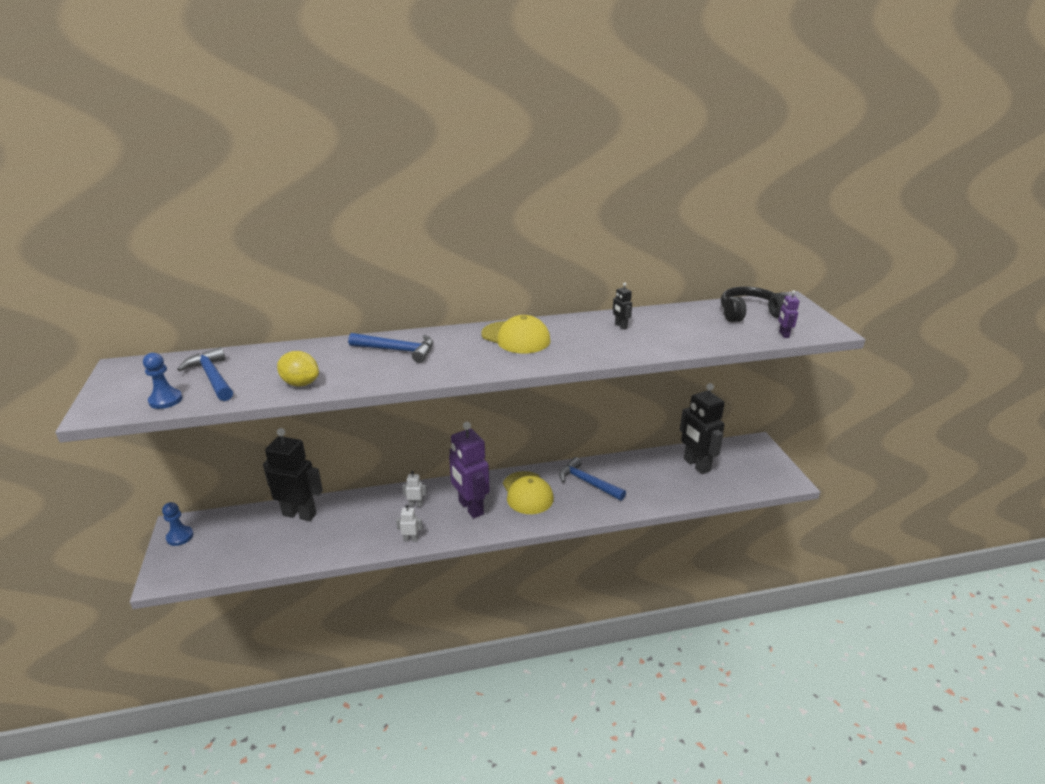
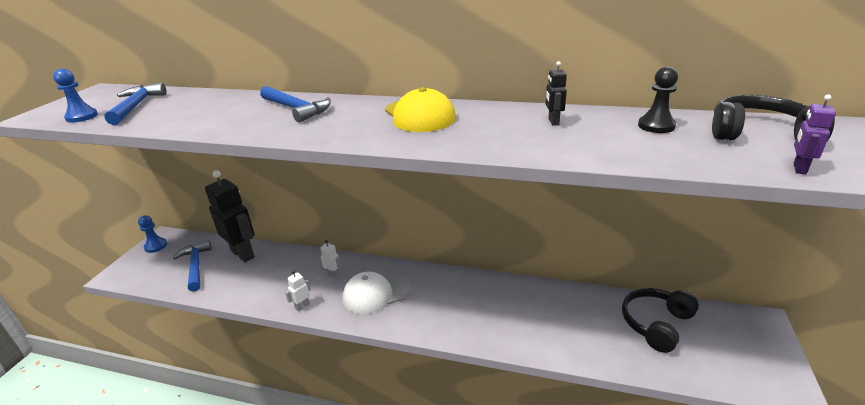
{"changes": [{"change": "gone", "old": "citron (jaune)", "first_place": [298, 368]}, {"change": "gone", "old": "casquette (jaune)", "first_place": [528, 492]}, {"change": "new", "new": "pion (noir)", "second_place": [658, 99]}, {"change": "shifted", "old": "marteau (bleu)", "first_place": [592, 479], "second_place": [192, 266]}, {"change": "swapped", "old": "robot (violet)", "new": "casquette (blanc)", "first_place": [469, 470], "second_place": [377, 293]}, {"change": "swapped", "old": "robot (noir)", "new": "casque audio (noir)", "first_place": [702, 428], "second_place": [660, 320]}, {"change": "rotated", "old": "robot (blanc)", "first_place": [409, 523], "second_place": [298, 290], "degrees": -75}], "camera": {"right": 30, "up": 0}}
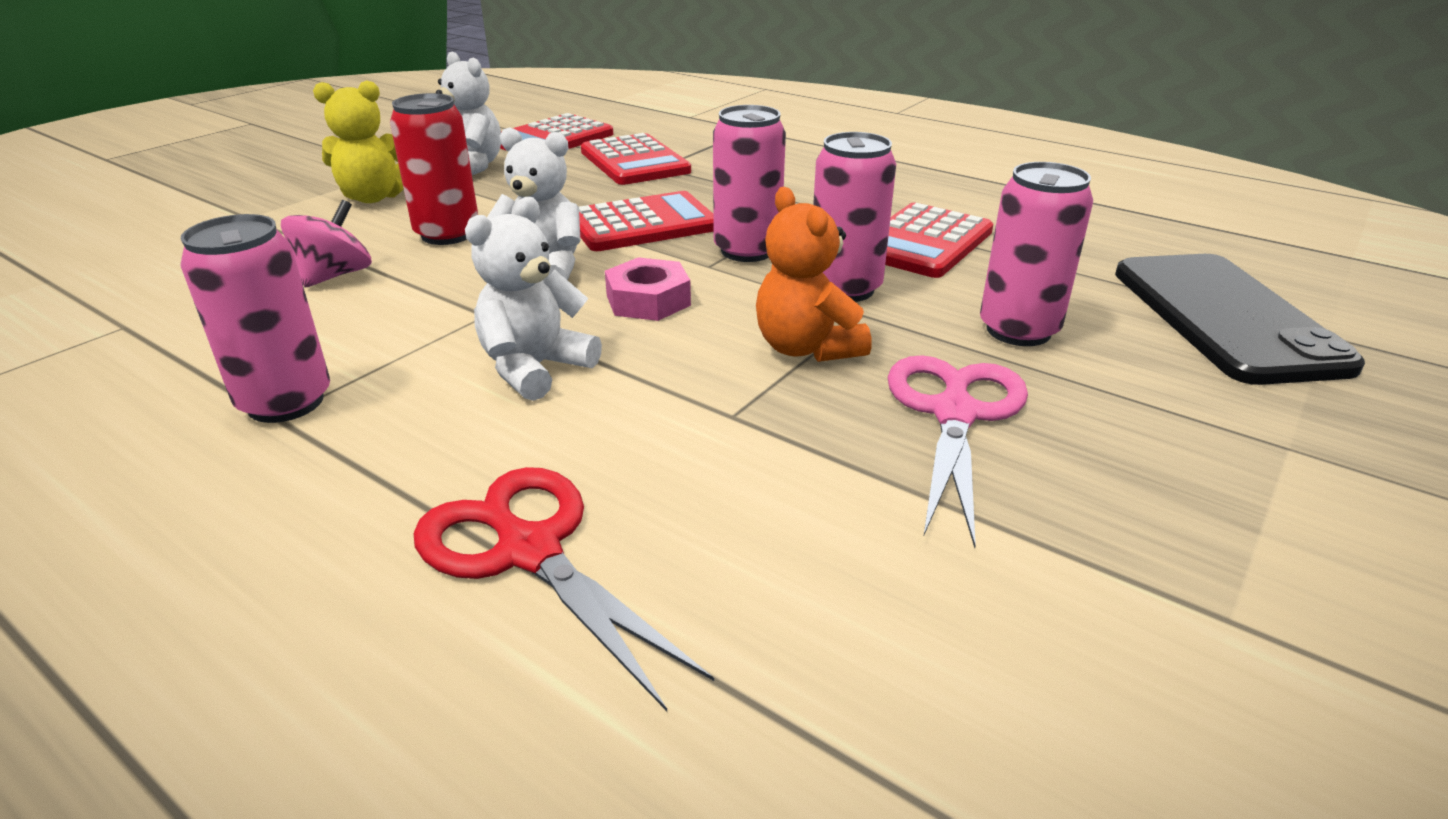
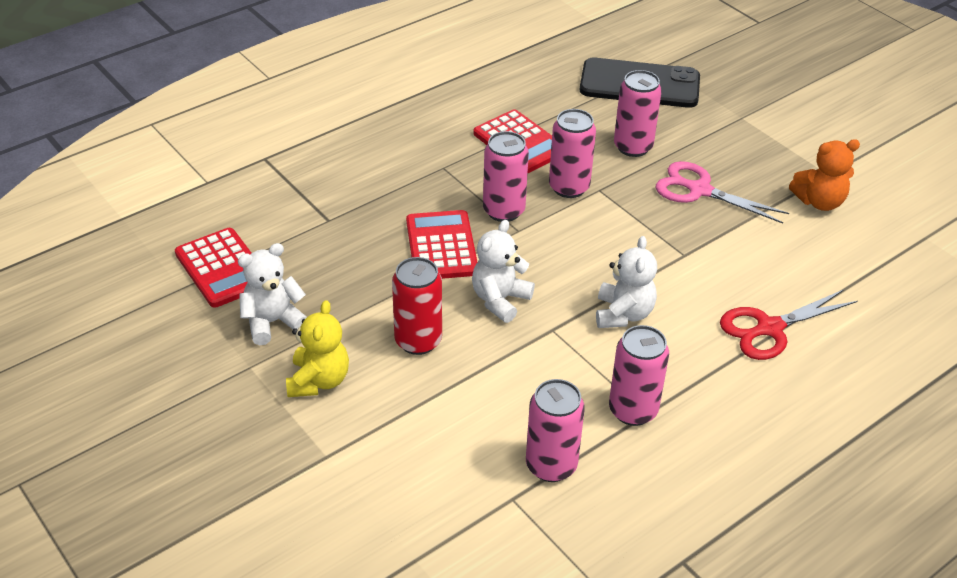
{"changes": [{"change": "gone", "old": "toupie (rose)", "first_place": [326, 243]}, {"change": "gone", "old": "calculatrice (rouge)", "first_place": [636, 159]}, {"change": "gone", "old": "écrou (rose)", "first_place": [648, 289]}, {"change": "new", "new": "canette (rose)", "second_place": [555, 430]}, {"change": "shifted", "old": "ours en peluche (orange)", "first_place": [814, 274], "second_place": [824, 175]}, {"change": "rotated", "old": "ours en peluche (blanc)", "first_place": [533, 299], "second_place": [626, 282], "degrees": -135}], "camera": {"right": -75, "up": 10}}
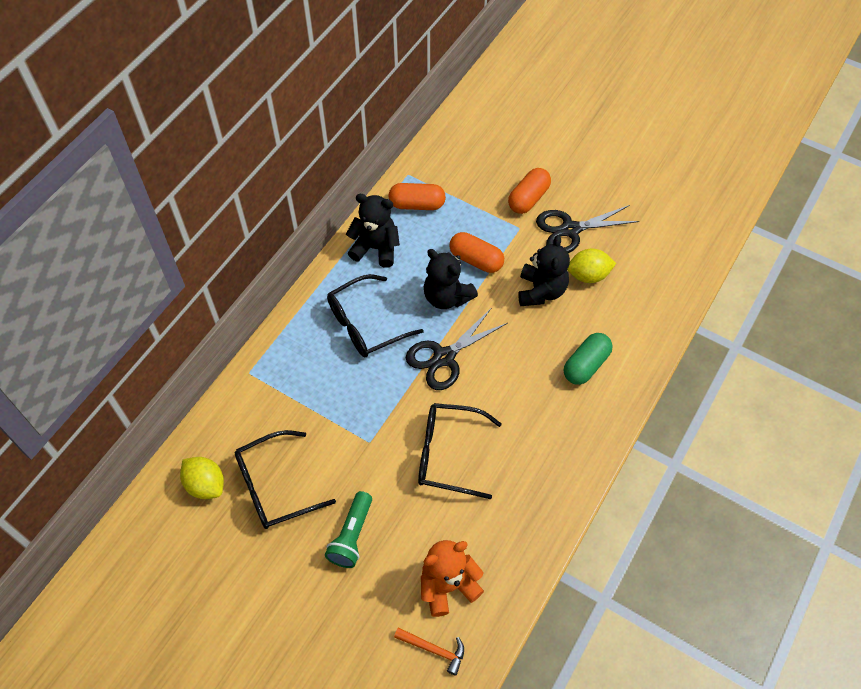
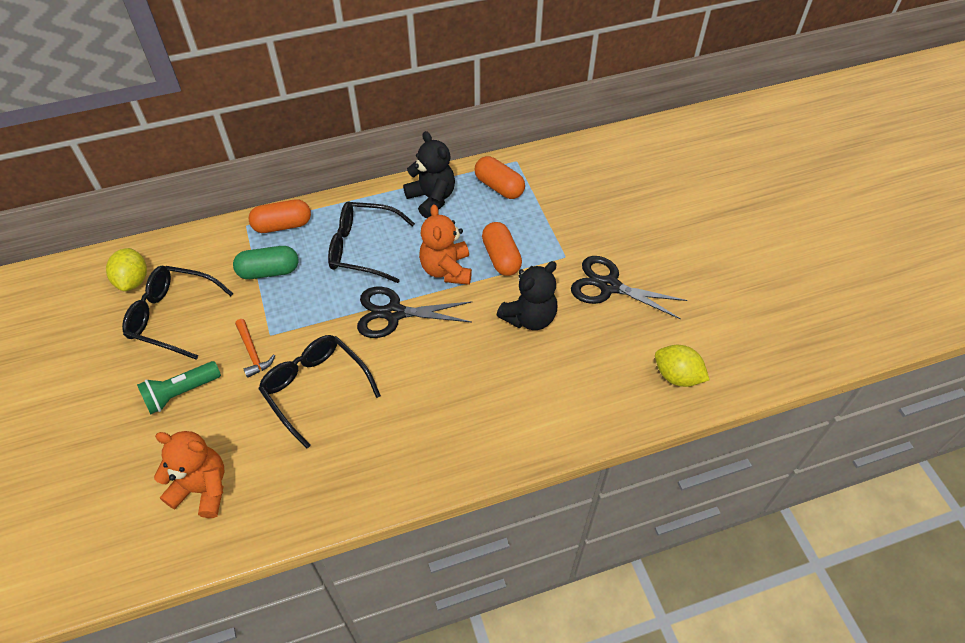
{"changes": [{"change": "shifted", "old": "marteau (orange)", "first_place": [429, 651], "second_place": [255, 348]}, {"change": "shifted", "old": "gélule (orange)", "first_place": [529, 191], "second_place": [279, 216]}, {"change": "shifted", "old": "gélule (vert)", "first_place": [588, 359], "second_place": [265, 262]}, {"change": "shifted", "old": "citron (jaune)", "first_place": [591, 266], "second_place": [682, 366]}, {"change": "repainted", "old": "ours en peluche (noir)", "new": "ours en peluche (orange)", "first_place": [451, 279], "second_place": [445, 244]}], "camera": {"right": 40, "up": -5}}
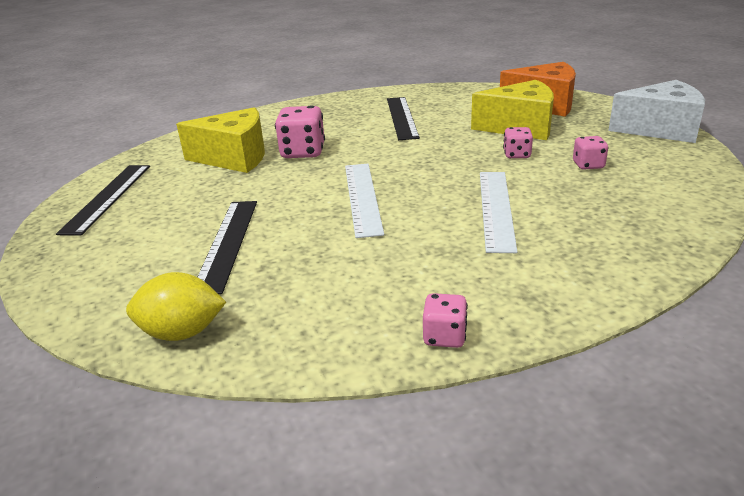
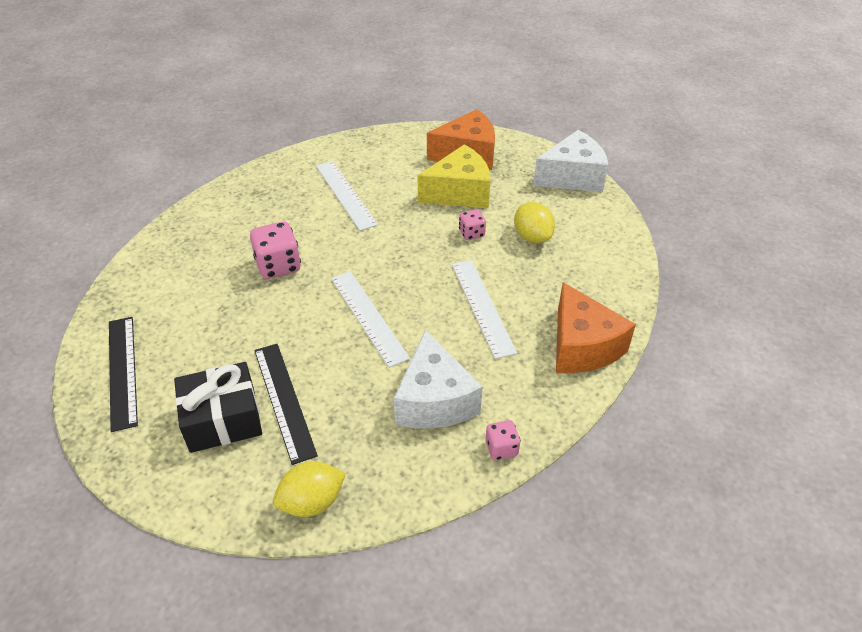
{"changes": [{"change": "gone", "old": "fromage (jaune)", "first_place": [220, 140]}, {"change": "new", "new": "cadeau (noir)", "second_place": [218, 407]}, {"change": "new", "new": "fromage (blanc)", "second_place": [438, 379]}, {"change": "new", "new": "fromage (orange)", "second_place": [596, 327]}, {"change": "swapped", "old": "dé (rose)", "new": "citron (jaune)", "first_place": [590, 153], "second_place": [534, 222]}, {"change": "repainted", "old": "règle (noir)", "new": "règle (blanc)", "first_place": [403, 118], "second_place": [347, 196]}], "camera": {"right": -25, "up": 15}}
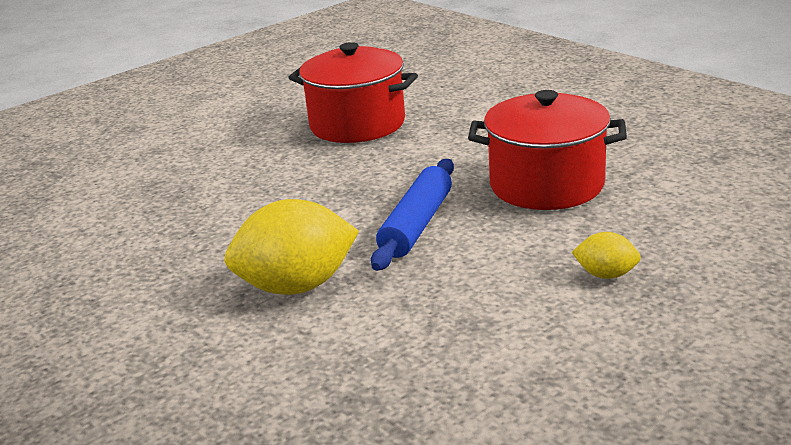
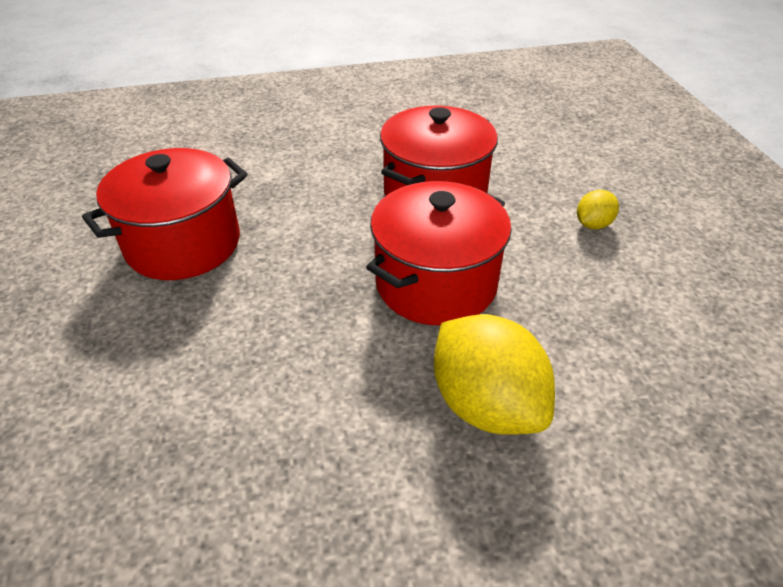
{"changes": [{"change": "swapped", "old": "rouleau à pâtisserie (bleu)", "new": "marmite (rouge)", "first_place": [412, 215], "second_place": [439, 253]}, {"change": "rotated", "old": "citron (jaune)", "first_place": [291, 247], "second_place": [494, 374], "degrees": -45}], "camera": {"right": -65, "up": 15}}
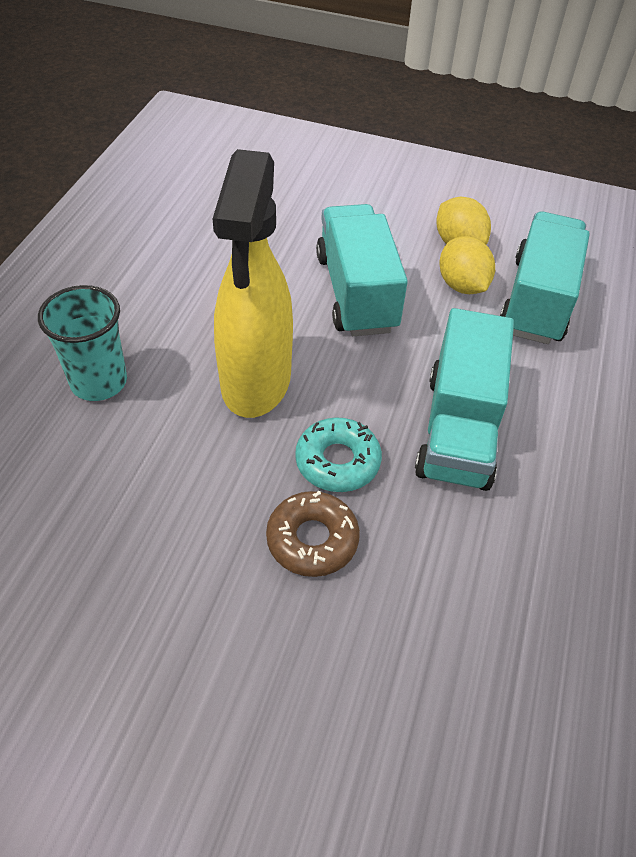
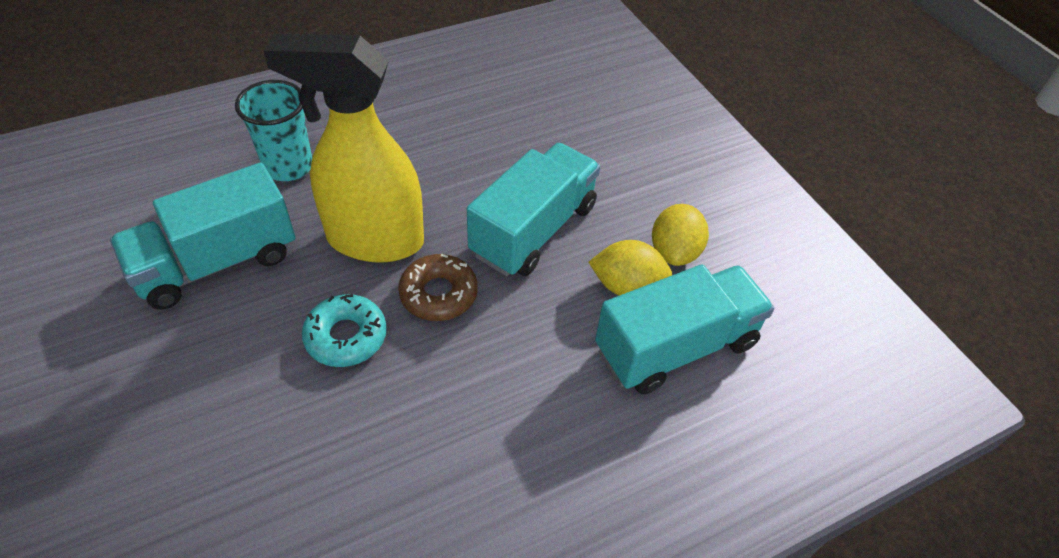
{"changes": [{"change": "shifted", "old": "beignet (marron)", "first_place": [313, 534], "second_place": [438, 287]}, {"change": "shifted", "old": "camion (turquoise)", "first_place": [464, 399], "second_place": [202, 236]}, {"change": "rotated", "old": "vaporisateur (jaune)", "first_place": [253, 283], "second_place": [344, 148], "degrees": 45}, {"change": "rotated", "old": "citron (jaune)", "first_place": [467, 265], "second_place": [630, 268], "degrees": 75}], "camera": {"right": 45, "up": 0}}
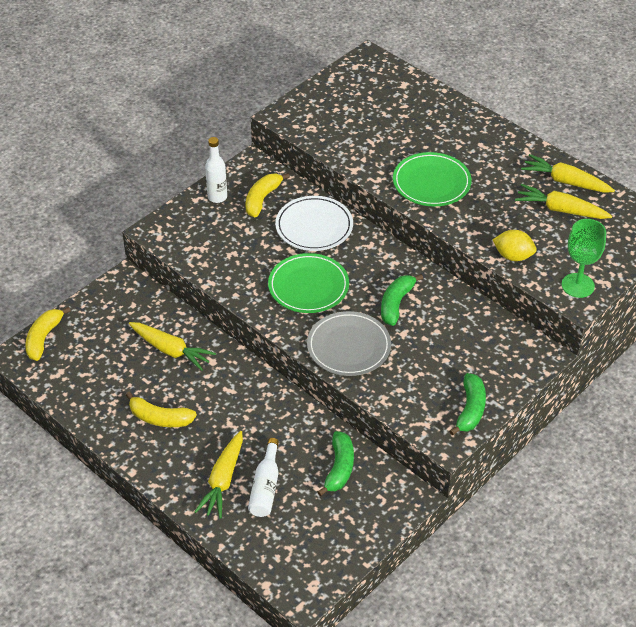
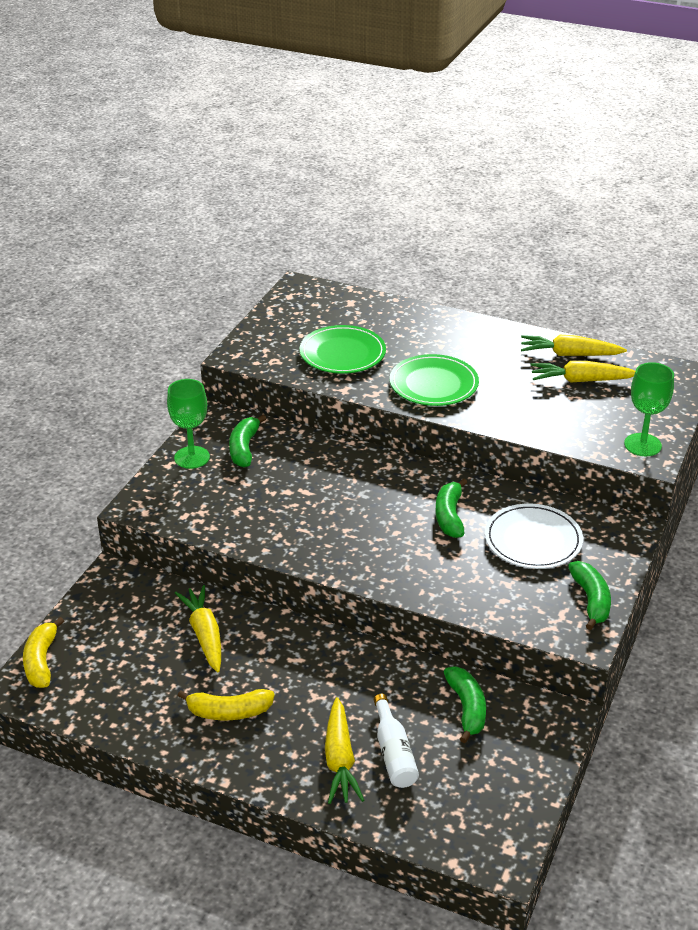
{"changes": [{"change": "gone", "old": "assiette (gris)", "first_place": [349, 343]}, {"change": "gone", "old": "citron (jaune)", "first_place": [515, 245]}, {"change": "shifted", "old": "assiette (vert)", "first_place": [308, 283], "second_place": [343, 349]}, {"change": "shifted", "old": "assiette (blanc)", "first_place": [314, 223], "second_place": [534, 536]}, {"change": "swapped", "old": "bouteille (blanc)", "new": "verre à pied (vert)", "first_place": [216, 170], "second_place": [188, 424]}, {"change": "repainted", "old": "banane (jaune)", "new": "banane (vert)", "first_place": [268, 195], "second_place": [247, 441]}, {"change": "rotated", "old": "carotte (jaune)", "first_place": [172, 346], "second_place": [198, 629], "degrees": -120}], "camera": {"right": -20, "up": -10}}
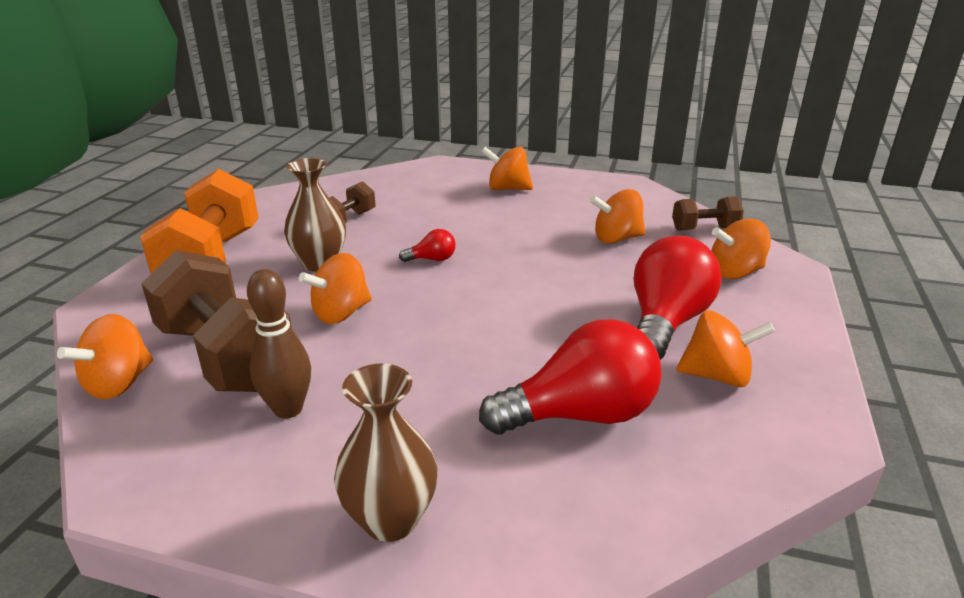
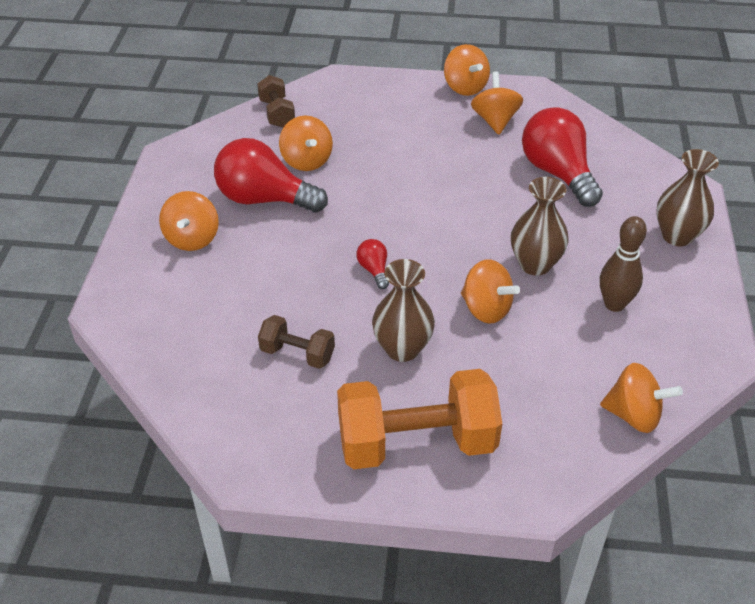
{"changes": [{"change": "gone", "old": "haltère (marron)", "first_place": [216, 321]}, {"change": "new", "new": "vase (marron)", "second_place": [540, 226]}, {"change": "shifted", "old": "ampoule (rouge)", "first_place": [677, 298], "second_place": [271, 175]}, {"change": "shifted", "old": "toupie (orange)", "first_place": [741, 249], "second_place": [467, 70]}], "camera": {"right": -100, "up": 15}}
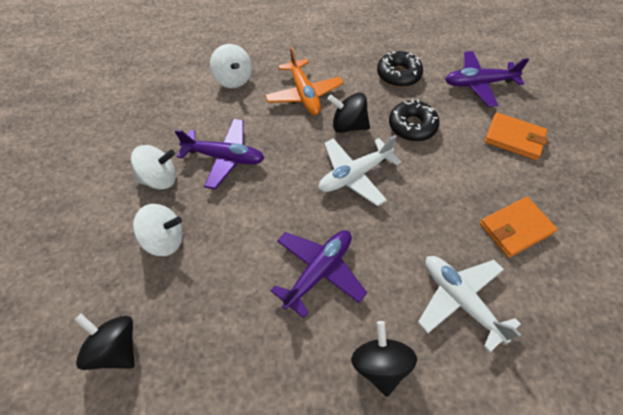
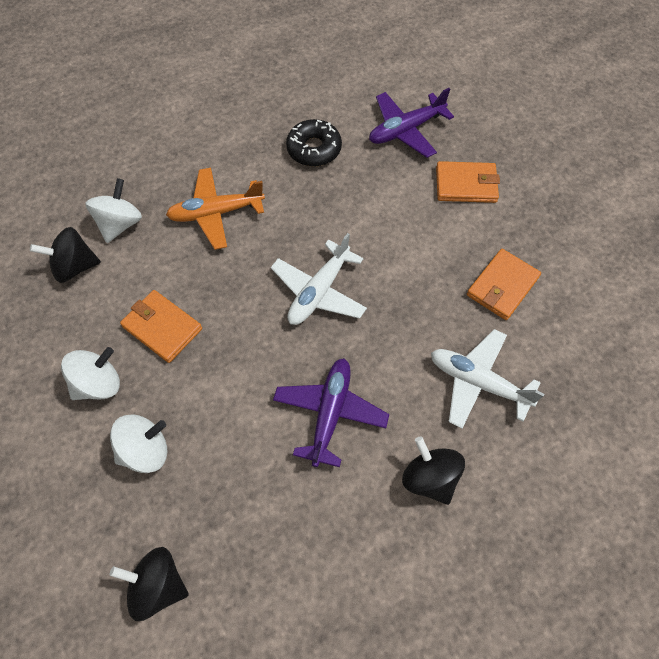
{"changes": [{"change": "gone", "old": "beignet (noir)", "first_place": [414, 120]}, {"change": "shifted", "old": "toupie (noir)", "first_place": [349, 113], "second_place": [65, 255]}, {"change": "swapped", "old": "avion (violet)", "new": "portefeuille (orange)", "first_place": [219, 154], "second_place": [161, 326]}, {"change": "rotated", "old": "toupie (blanc)", "first_place": [231, 66], "second_place": [113, 210], "degrees": -105}, {"change": "rotated", "old": "avion (orange)", "first_place": [304, 81], "second_place": [215, 209], "degrees": 120}], "camera": {"right": -25, "up": 5}}
